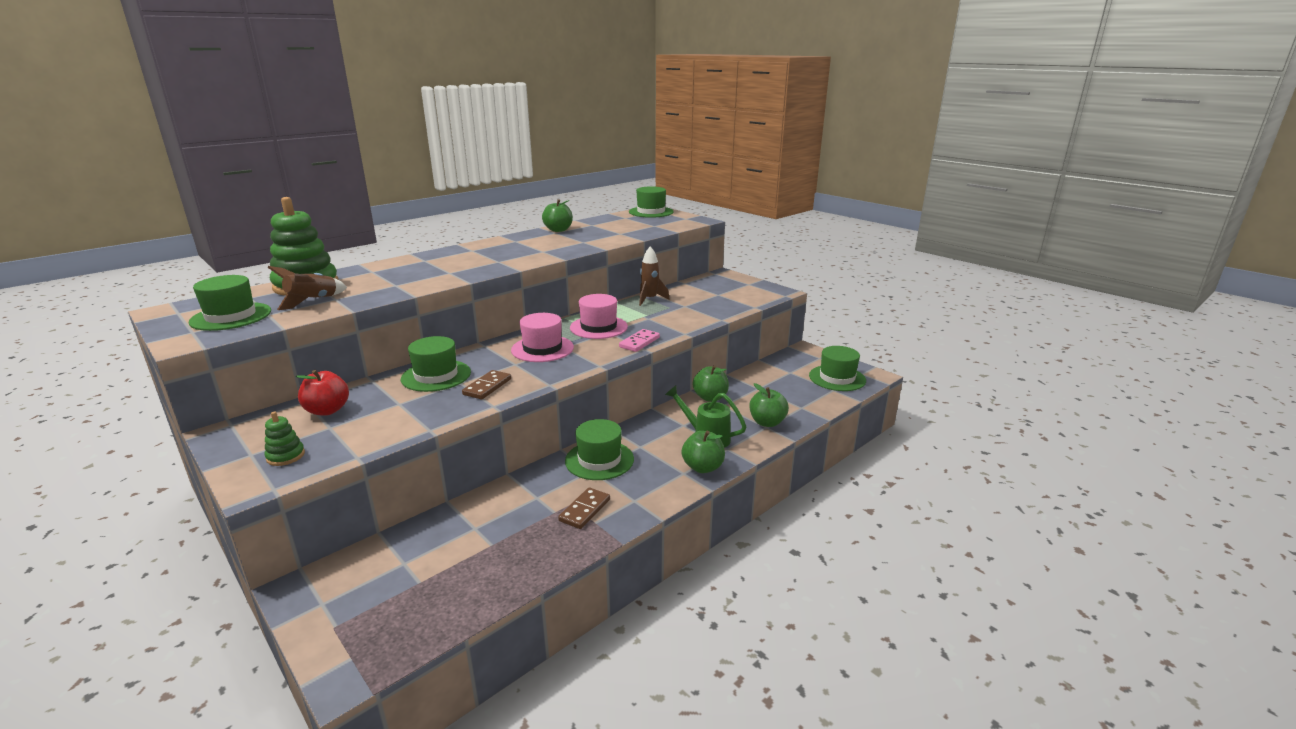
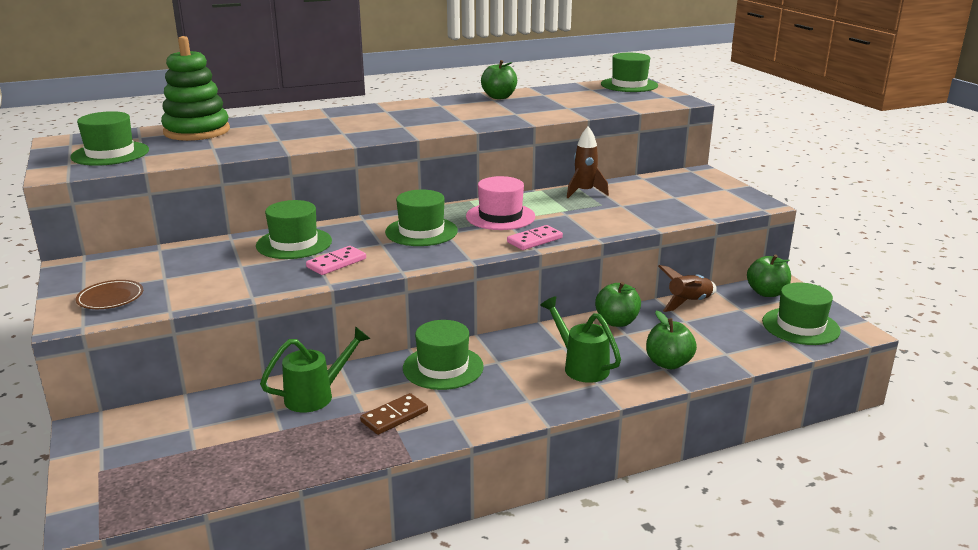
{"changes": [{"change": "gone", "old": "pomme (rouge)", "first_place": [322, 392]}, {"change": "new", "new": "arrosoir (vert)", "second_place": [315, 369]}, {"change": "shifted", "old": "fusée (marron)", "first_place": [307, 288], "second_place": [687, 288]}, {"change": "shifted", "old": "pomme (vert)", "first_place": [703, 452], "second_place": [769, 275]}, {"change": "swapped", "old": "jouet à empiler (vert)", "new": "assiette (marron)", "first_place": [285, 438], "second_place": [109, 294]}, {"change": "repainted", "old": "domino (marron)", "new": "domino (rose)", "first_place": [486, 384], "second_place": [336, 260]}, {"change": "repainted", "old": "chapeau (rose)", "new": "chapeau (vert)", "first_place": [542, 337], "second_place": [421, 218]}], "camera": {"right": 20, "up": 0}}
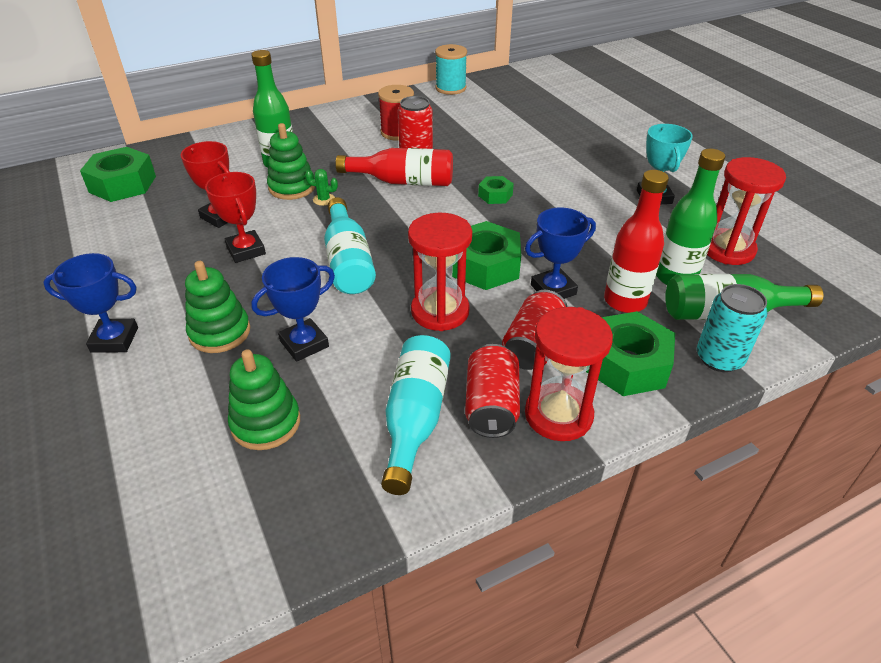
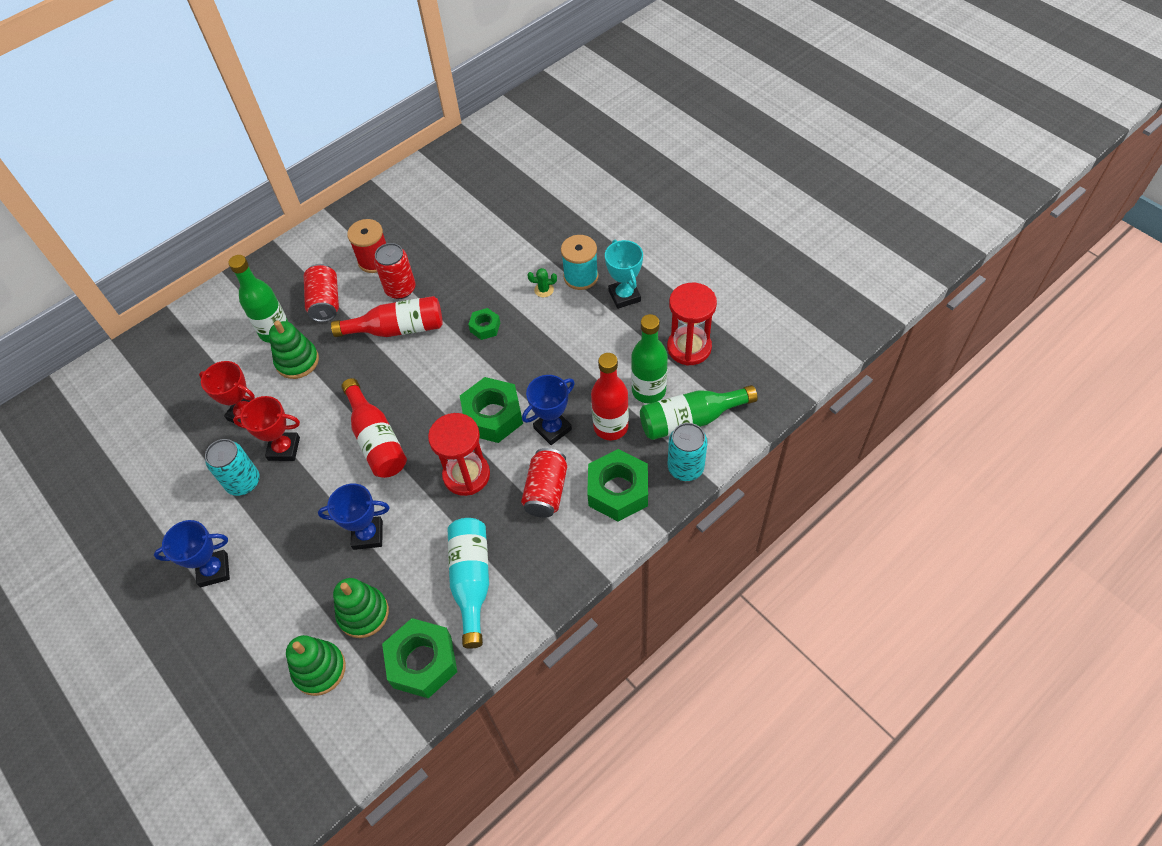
{"changes": [{"change": "gone", "old": "sablier (rouge)", "first_place": [569, 374]}, {"change": "new", "new": "canette (turquoise)", "second_place": [232, 467]}, {"change": "shifted", "old": "écrou (vert)", "first_place": [118, 174], "second_place": [419, 658]}, {"change": "shifted", "old": "jouet à empiler (vert)", "first_place": [217, 307], "second_place": [316, 665]}, {"change": "shifted", "old": "cactus (vert)", "first_place": [321, 187], "second_place": [542, 282]}, {"change": "shifted", "old": "bobine (turquoise)", "first_place": [451, 69], "second_place": [579, 262]}, {"change": "shifted", "old": "canette (rouge)", "first_place": [492, 391], "second_place": [321, 293]}, {"change": "repainted", "old": "bouteille (turquoise)", "new": "bouteille (rouge)", "first_place": [350, 245], "second_place": [374, 428]}, {"change": "rotated", "old": "trophée (rouge)", "first_place": [235, 217], "second_place": [266, 428], "degrees": -45}, {"change": "rotated", "old": "trophée (bleu)", "first_place": [293, 309], "second_place": [354, 517], "degrees": 45}], "camera": {"right": -10, "up": 15}}
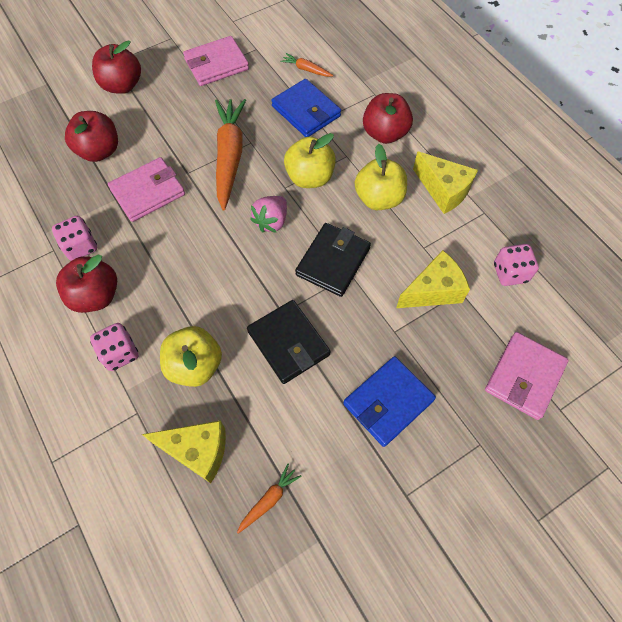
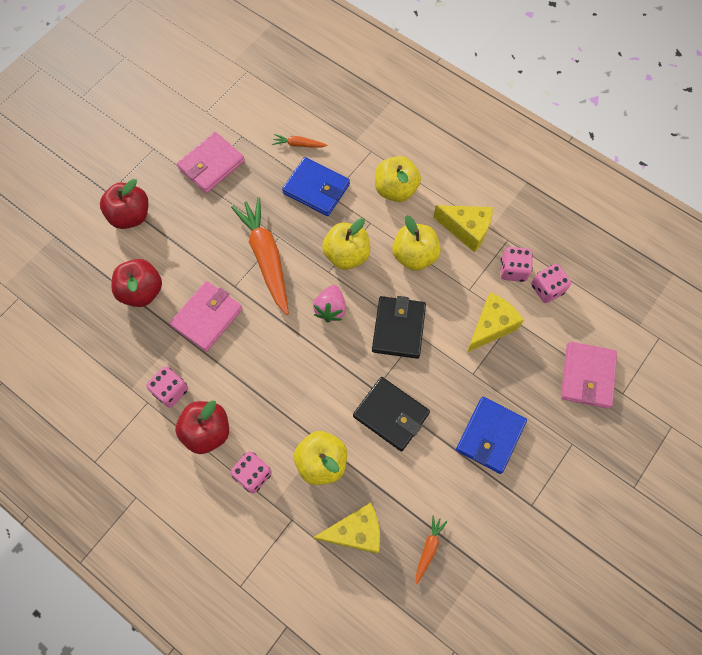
{"changes": [{"change": "new", "new": "dé (rose)", "second_place": [517, 264]}, {"change": "repainted", "old": "pomme (rouge)", "new": "pomme (jaune)", "first_place": [388, 118], "second_place": [398, 179]}], "camera": {"right": -20, "up": 5}}
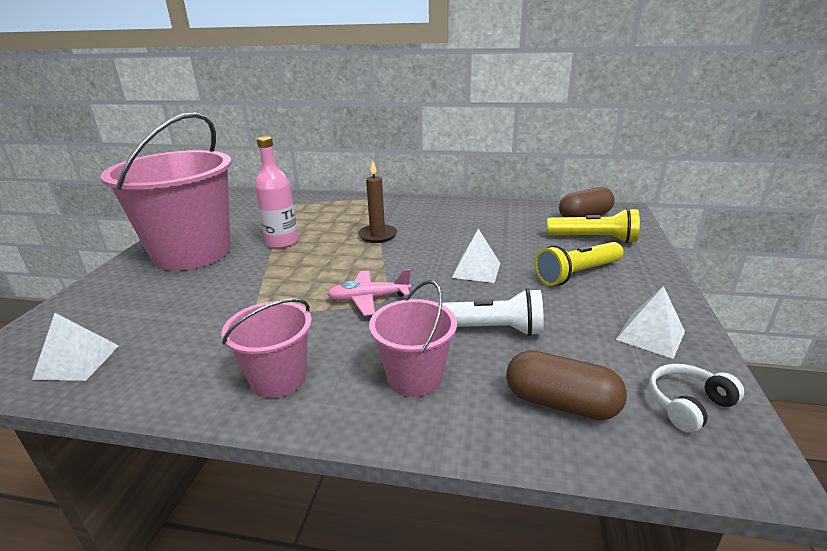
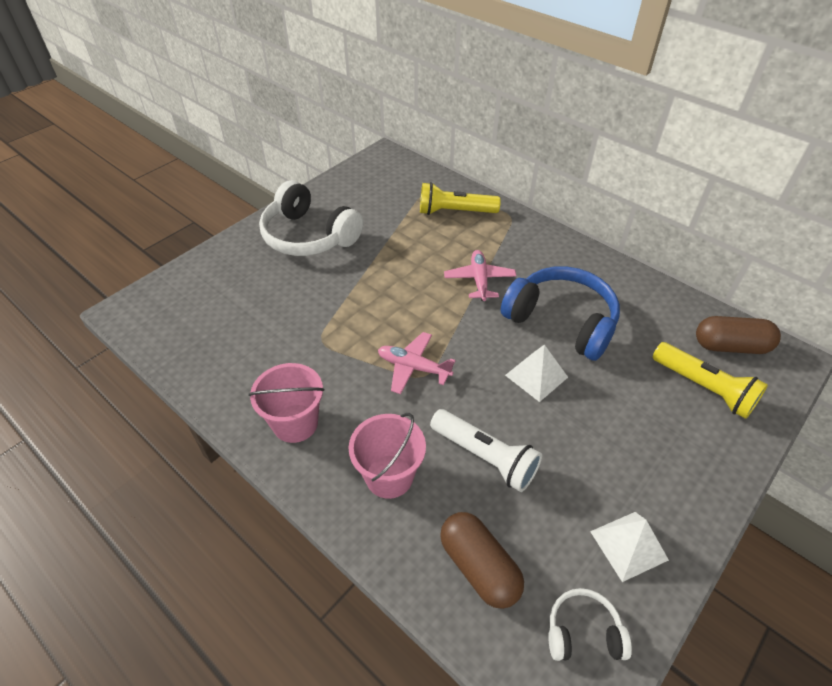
{"changes": [{"change": "gone", "old": "pyramide (blanc)", "first_place": [75, 347]}, {"change": "gone", "old": "bouteille (rose)", "first_place": [276, 192]}, {"change": "new", "new": "casque audio (bleu)", "second_place": [560, 313]}, {"change": "shifted", "old": "lampe de poche (jaune)", "first_place": [579, 264], "second_place": [460, 198]}, {"change": "swapped", "old": "seau (rose)", "new": "casque audio (blanc)", "first_place": [166, 191], "second_place": [311, 218]}, {"change": "swapped", "old": "bougie (marron)", "new": "avion (rose)", "first_place": [377, 202], "second_place": [480, 275]}], "camera": {"right": 30, "up": 20}}
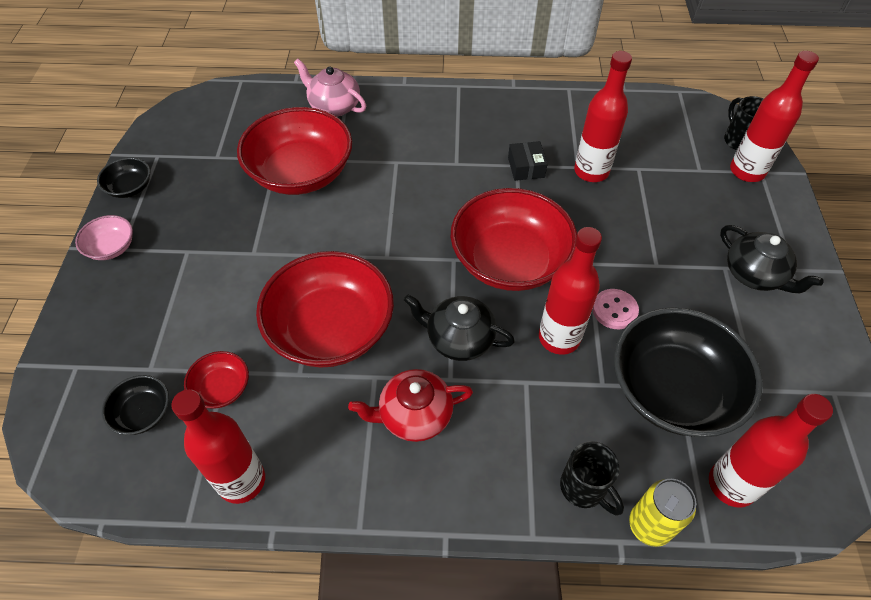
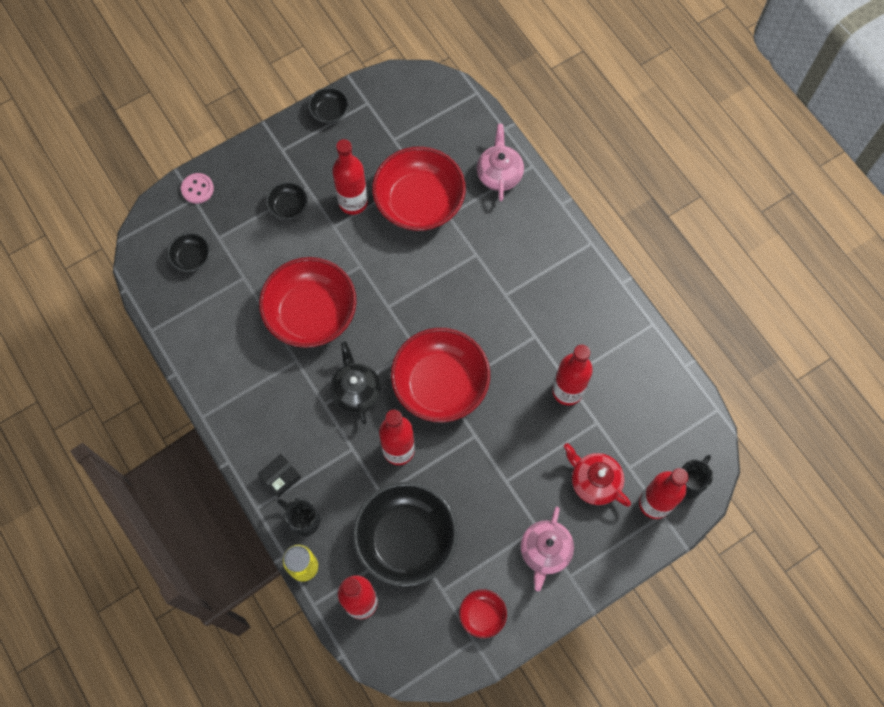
{"changes": [{"change": "gone", "old": "bol (rose)", "first_place": [104, 237]}, {"change": "new", "new": "bol (noir)", "second_place": [287, 201]}, {"change": "shifted", "old": "bouteille (rouge)", "first_place": [218, 446], "second_place": [350, 177]}, {"change": "shifted", "old": "bol (rouge)", "first_place": [216, 380], "second_place": [483, 613]}, {"change": "shifted", "old": "théière (rouge)", "first_place": [410, 405], "second_place": [597, 475]}, {"change": "shifted", "old": "boîte (noir)", "first_place": [528, 161], "second_place": [279, 476]}, {"change": "shifted", "old": "bouton (rose)", "first_place": [616, 309], "second_place": [197, 188]}, {"change": "repainted", "old": "théière (noir)", "new": "théière (rose)", "first_place": [772, 259], "second_place": [547, 549]}, {"change": "rotated", "old": "tasse (noir)", "first_place": [592, 478], "second_place": [298, 517], "degrees": 105}], "camera": {"right": 55, "up": 15}}
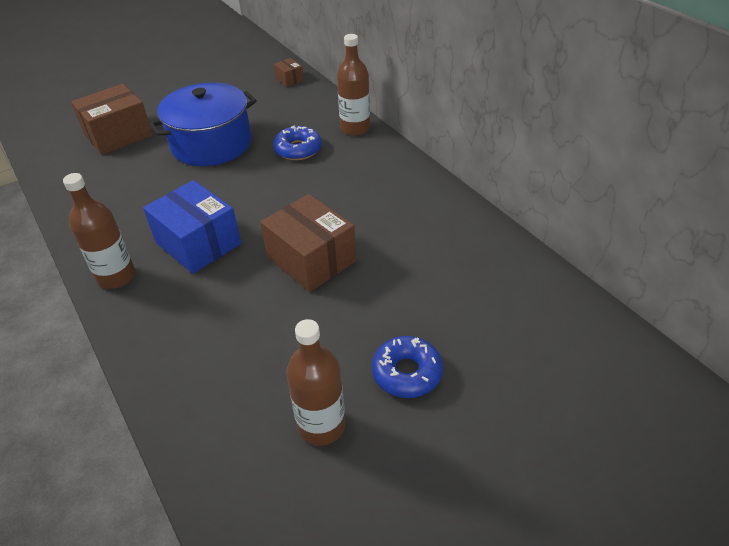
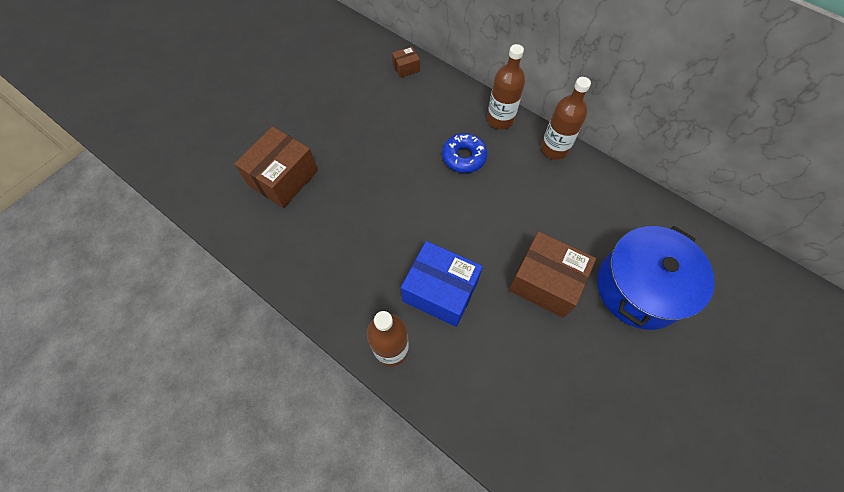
{"changes": [{"change": "gone", "old": "beignet (bleu)", "first_place": [407, 367]}, {"change": "shifted", "old": "marmite (bleu)", "first_place": [203, 124], "second_place": [656, 278]}, {"change": "shifted", "old": "bouteille (marron)", "first_place": [315, 382], "second_place": [566, 118]}, {"change": "rotated", "old": "boîte (marron)", "first_place": [289, 72], "second_place": [406, 62], "degrees": -60}], "camera": {"right": -20, "up": 20}}
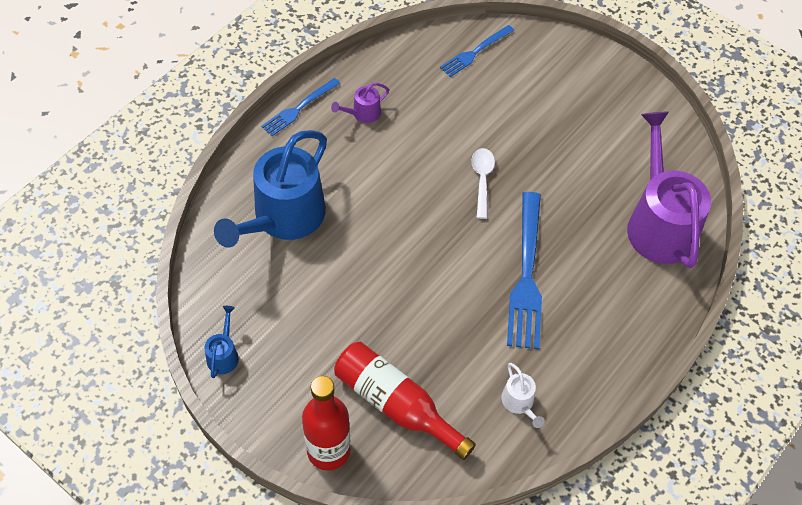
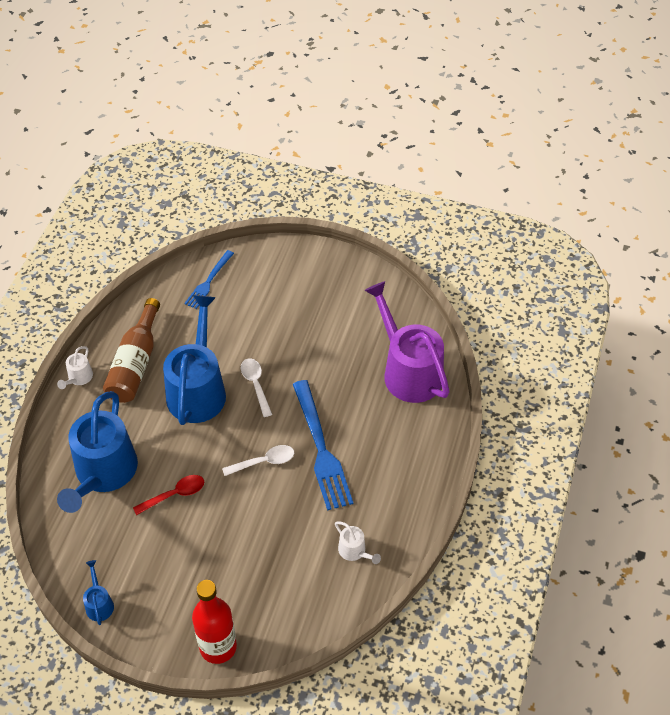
{"changes": [{"change": "gone", "old": "bouteille (rouge)", "first_place": [405, 401]}, {"change": "new", "new": "cuillère (rouge)", "second_place": [168, 495]}, {"change": "new", "new": "arrosoir (bleu)", "second_place": [194, 360]}, {"change": "new", "new": "cuillère (blanc)", "second_place": [258, 460]}, {"change": "swapped", "old": "fourchette (bleu)", "new": "arrosoir (blanc)", "first_place": [301, 107], "second_place": [75, 367]}, {"change": "swapped", "old": "arrosoir (violet)", "new": "bouteille (marron)", "first_place": [360, 103], "second_place": [131, 350]}], "camera": {"right": -20, "up": -5}}
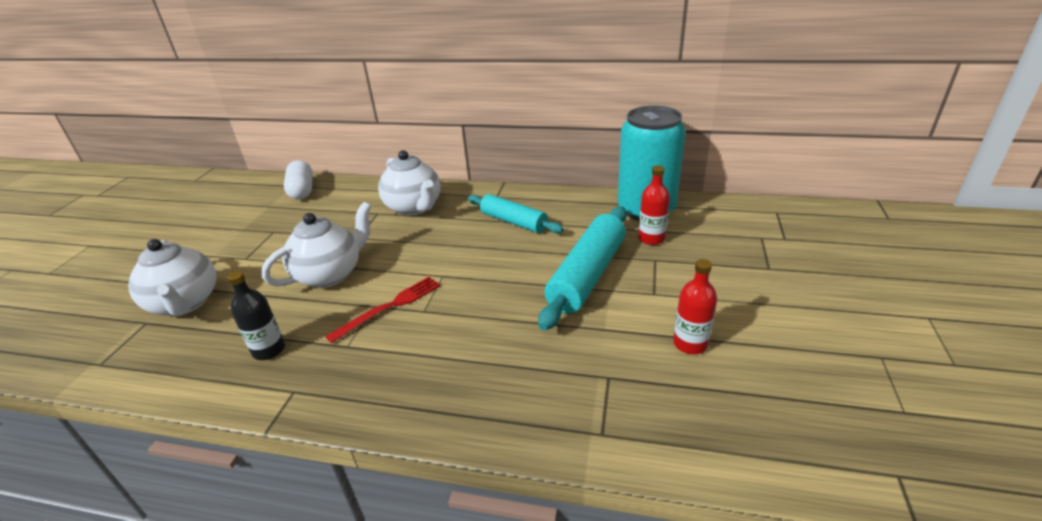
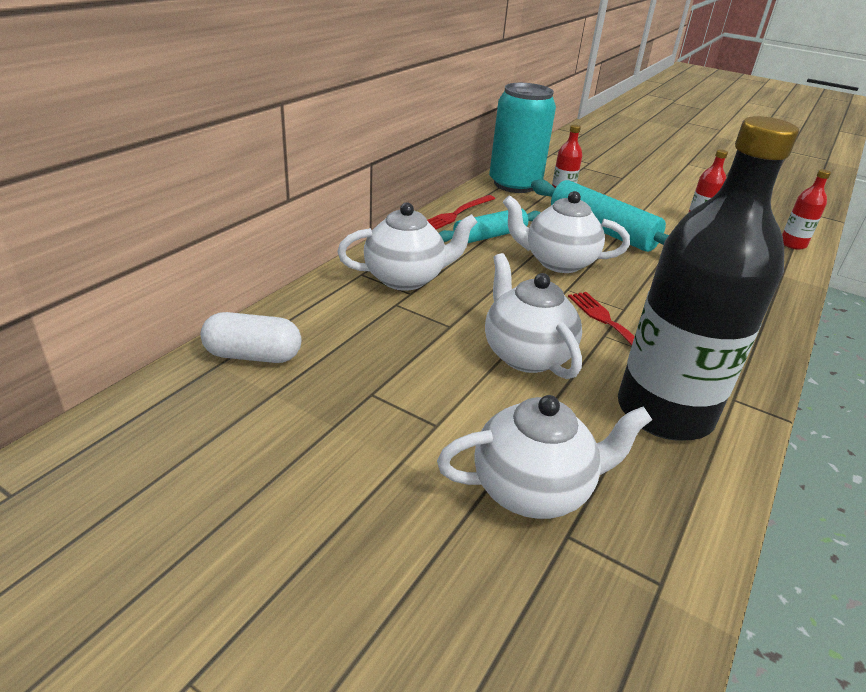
{"changes": [{"change": "new", "new": "fourchette (rouge)", "second_place": [461, 212]}, {"change": "new", "new": "théière (blanc)", "second_place": [566, 232]}, {"change": "new", "new": "bouteille (rouge)", "second_place": [806, 209]}, {"change": "scaled", "old": "bouteille (noir)", "first_place": [256, 315], "second_place": [708, 278], "factor": 2.45}], "camera": {"right": -75, "up": 0}}
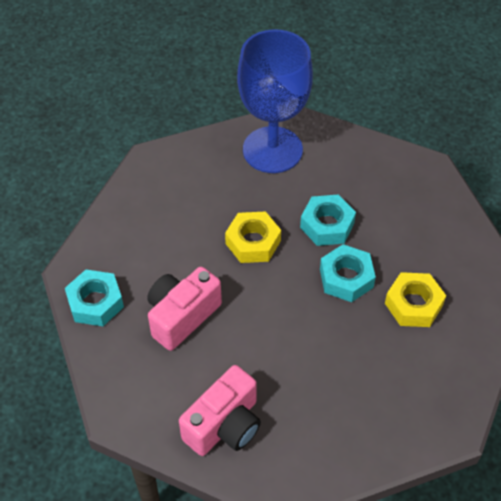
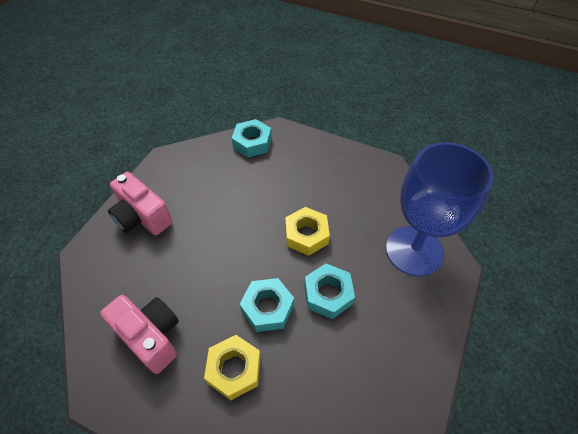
{"changes": [{"change": "shifted", "old": "appareil photo (rose)", "first_place": [184, 309], "second_place": [139, 334]}], "camera": {"right": 90, "up": 0}}
